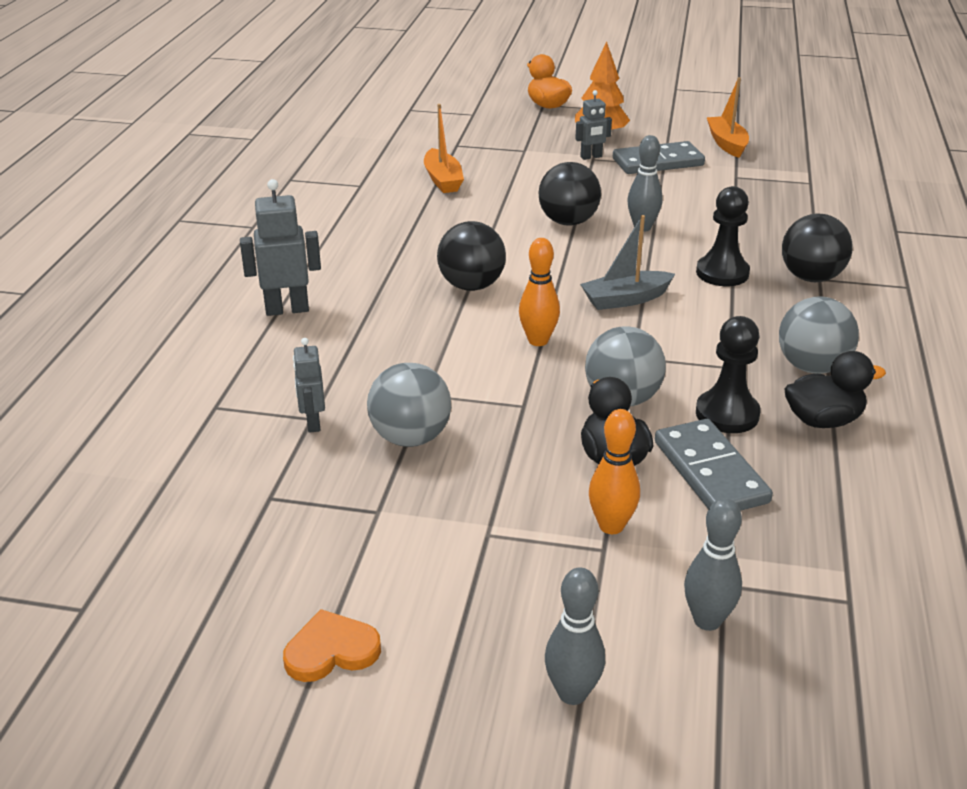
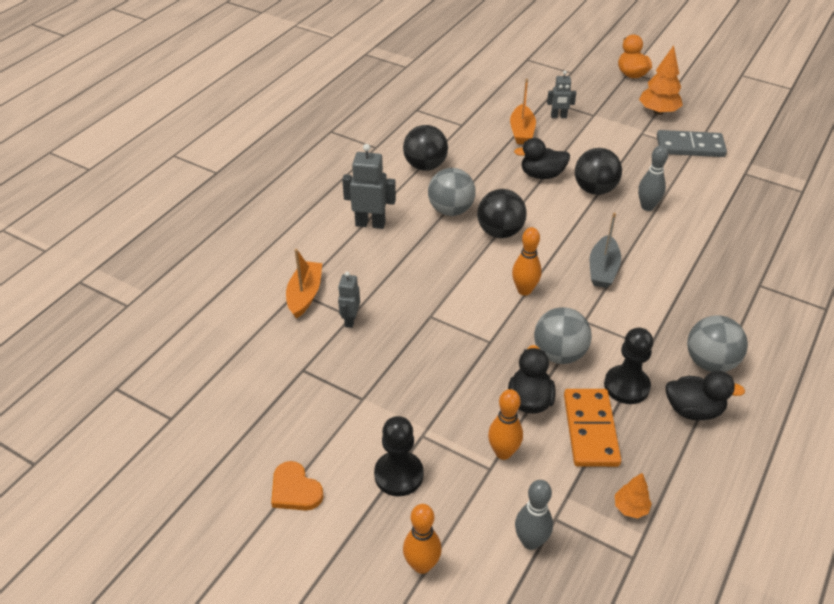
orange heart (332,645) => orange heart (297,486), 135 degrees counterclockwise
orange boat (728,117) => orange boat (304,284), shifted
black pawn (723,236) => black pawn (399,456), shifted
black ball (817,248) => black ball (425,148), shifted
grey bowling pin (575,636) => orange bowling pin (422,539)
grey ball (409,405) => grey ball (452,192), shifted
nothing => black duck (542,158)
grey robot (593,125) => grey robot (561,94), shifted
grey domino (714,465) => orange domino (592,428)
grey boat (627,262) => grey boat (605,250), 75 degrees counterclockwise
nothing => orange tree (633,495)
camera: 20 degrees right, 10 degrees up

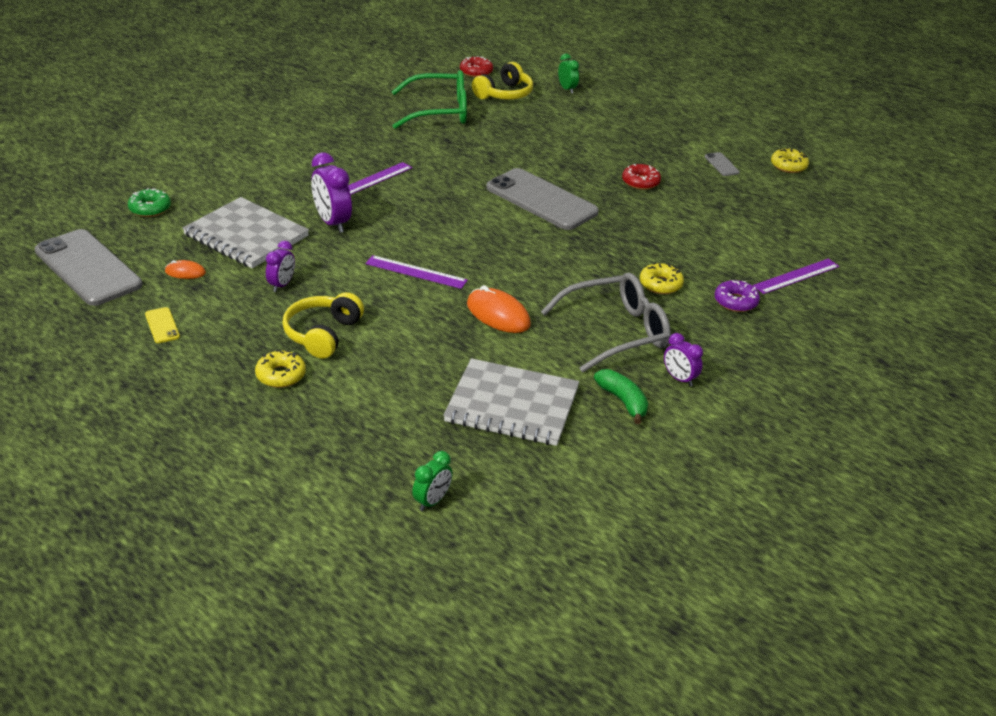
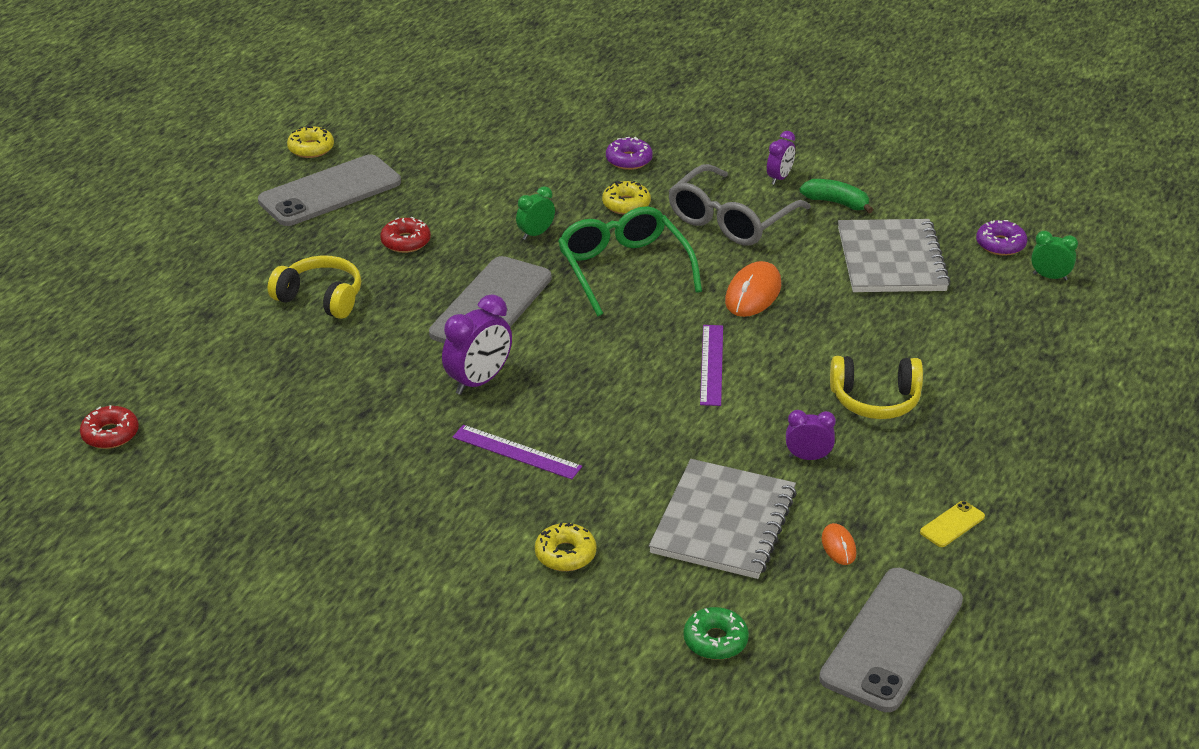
grey phone (722,164) => grey phone (329,190), x2.49
yellow headphones (502,81) => yellow headphones (314,287), shifted
purple clock (331,192) => purple clock (477,344), shifted
green clock (568,74) => green clock (535,213), shifted
yellow donut (280,369) => yellow donut (565,547), shifted
green glasses (429,99) => green glasses (630,261), shifted
grey glasses (606,322) => grey glasses (740,205), 105 degrees counterclockwise
green banana (621,396) => green banana (836,196), 75 degrees clockwise
nothing => purple donut (1001,238)
purple ruler (796,276) => nothing
camera: 105 degrees left, 0 degrees up

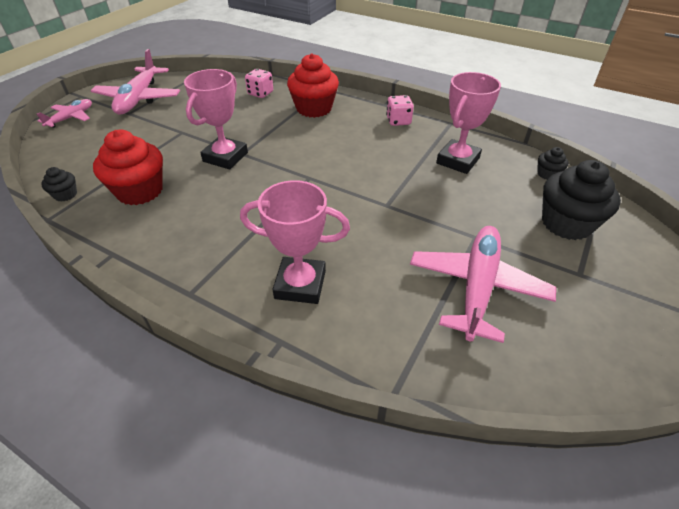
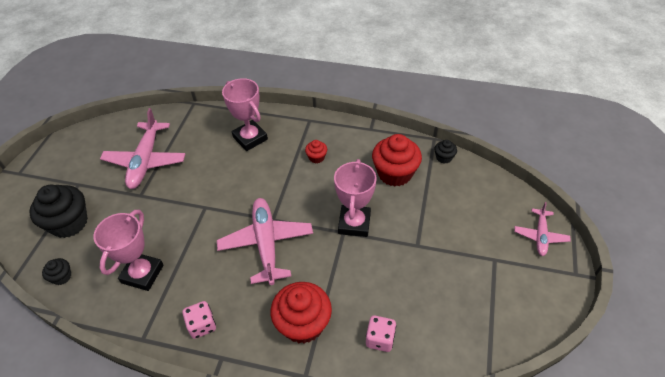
pink plane (135,82) => pink plane (265,241), shifted
pink trophy (295,242) => pink trophy (245,114), 60 degrees clockwise
nothing => red cupcake (316,151)
camera: 165 degrees right, 5 degrees up

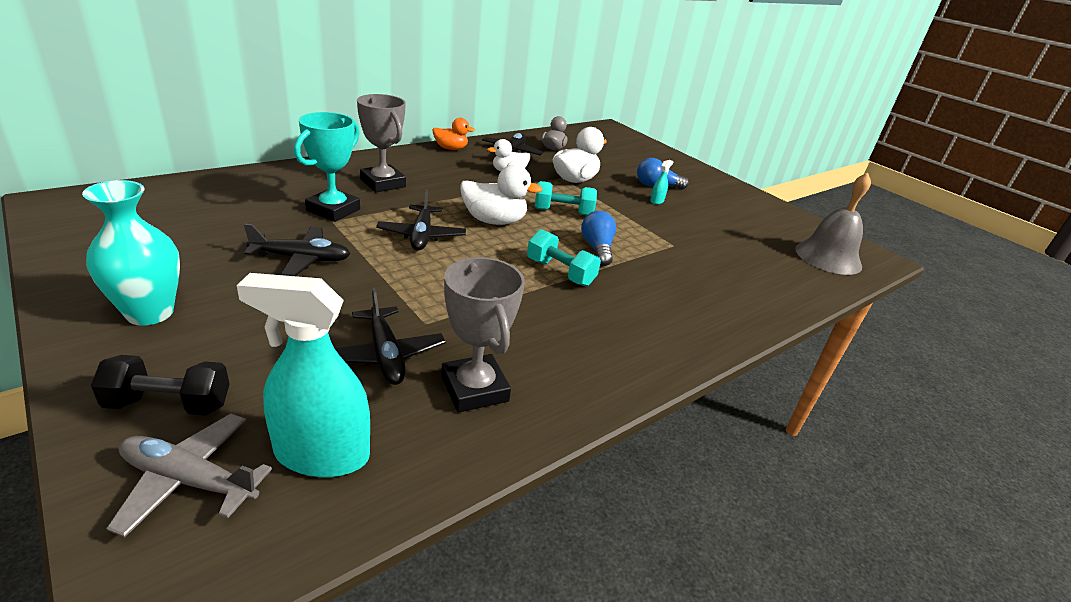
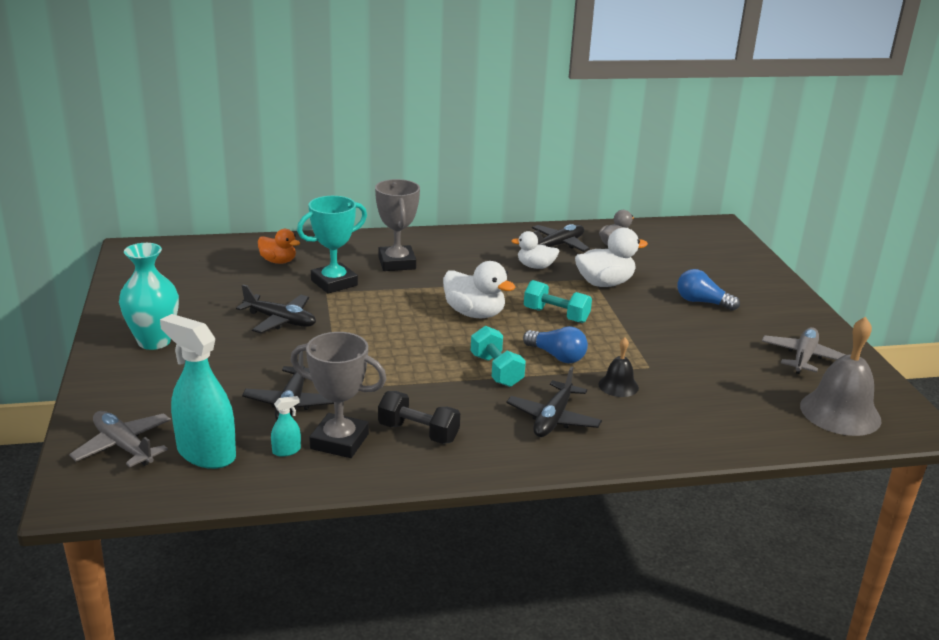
orange duck (453,134) => orange duck (279,246), shifted
turquoise spray bottle (661,182) => turquoise spray bottle (286,426), shifted
grey trophy (483,335) => grey trophy (338,395), 75 degrees counterclockwise
black dumbbell (160,385) => black dumbbell (419,417), shifted
black plane (421,219) => black plane (554,402), shifted
blue light bulb (598,238) => blue light bulb (555,344), 105 degrees clockwise
nothing => black bell (619,367)
nothing => grey plane (803,350)
camera: 30 degrees right, 5 degrees down

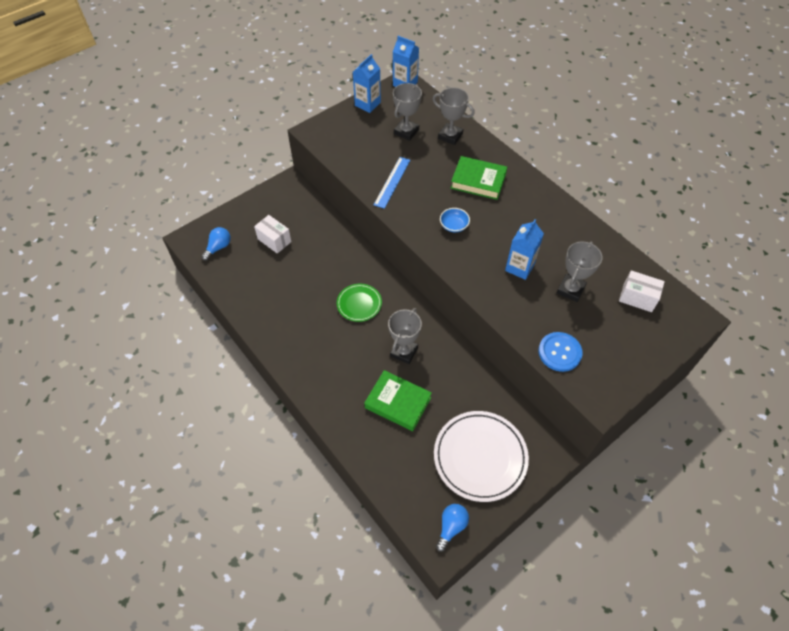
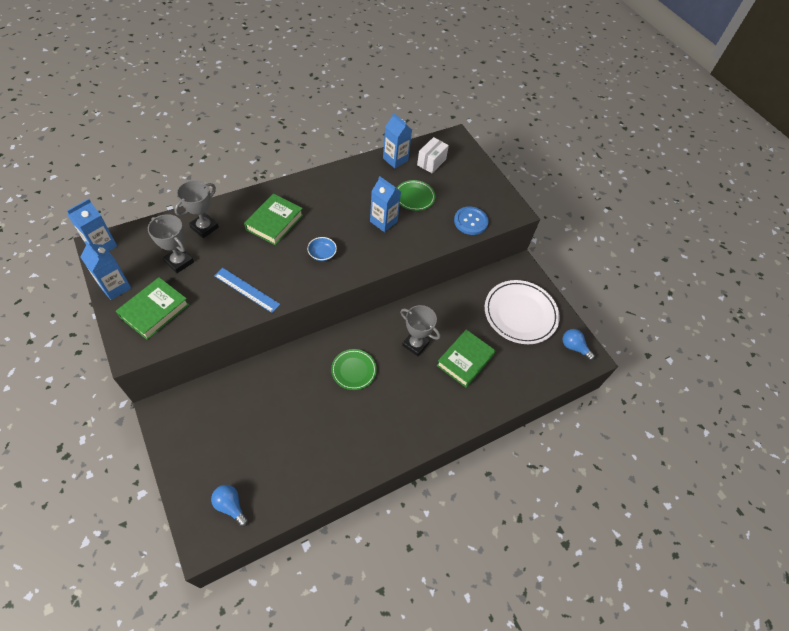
nothing => green book (152,308)
nothing => blue carton (397,140)
grey trophy (579,271) => green plate (416,195)
white box (272,234) => nothing
camera: 85 degrees left, 0 degrees up

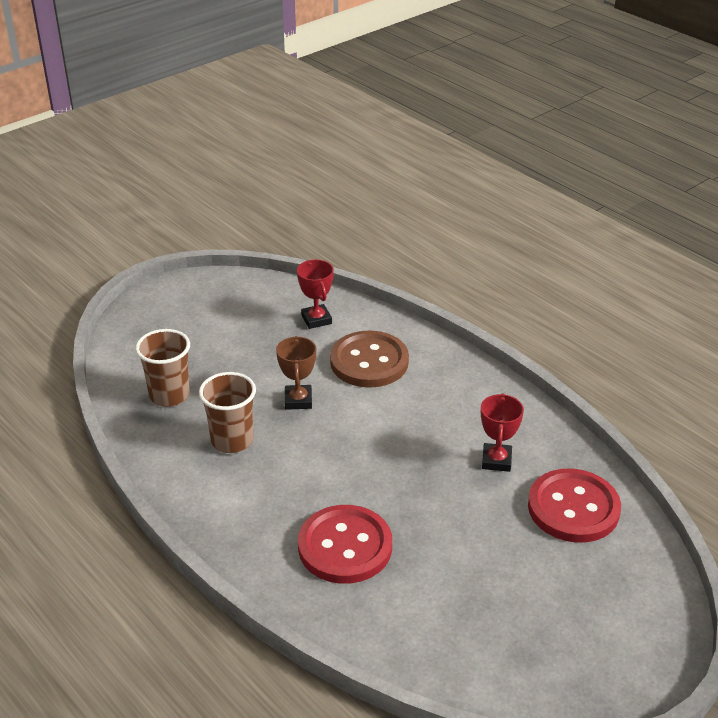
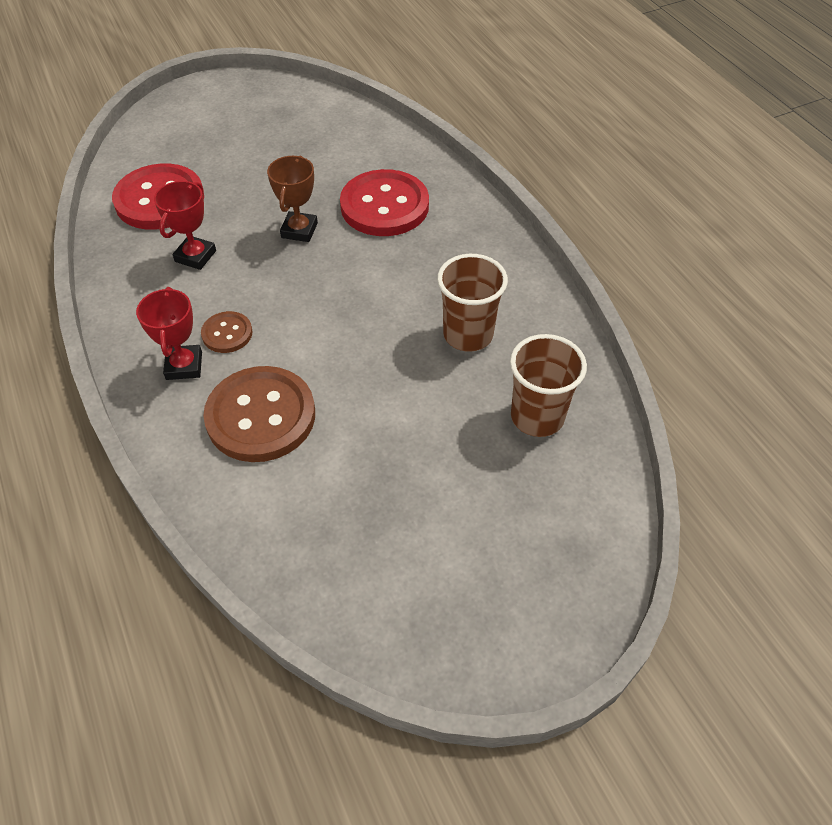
red trophy (315,294) => red trophy (169,333), shifted
nothing => brown button (227,332)
brown trophy (296,373) => brown trophy (292,199), shifted
camera: 165 degrees left, 15 degrees up

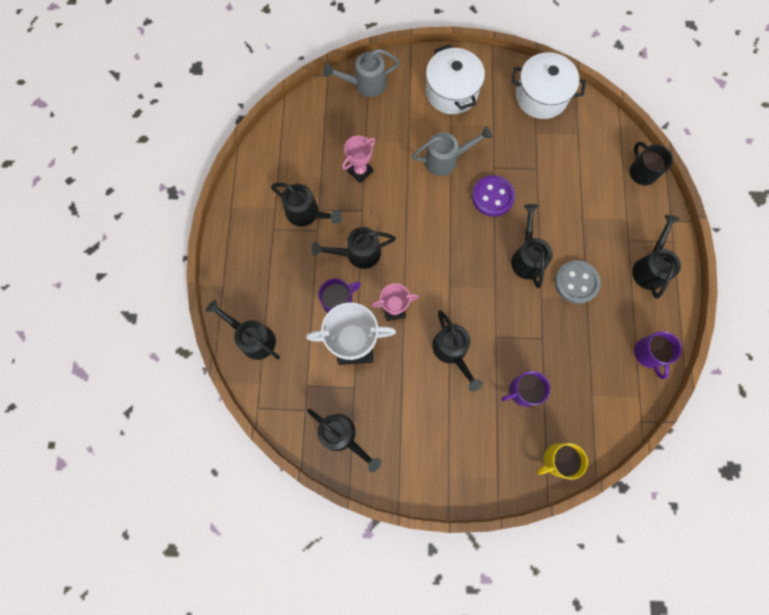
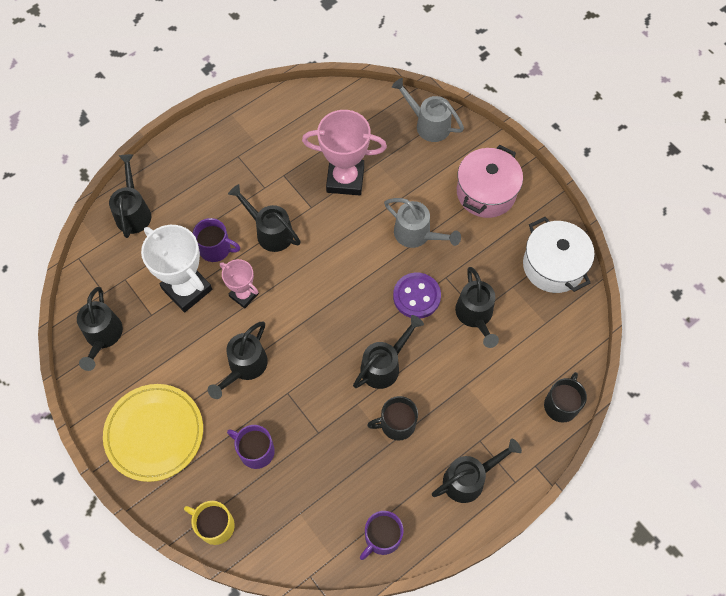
nothing => yellow plate (153,433)
pink trophy (358,159) => pink trophy (344,152), x1.73
grey button (578,282) => black mug (392,418)
black watering can (306,204) => black watering can (477,307), shifted
white pot (455,79) => pink pot (490,181)
camera: 50 degrees right, 10 degrees down

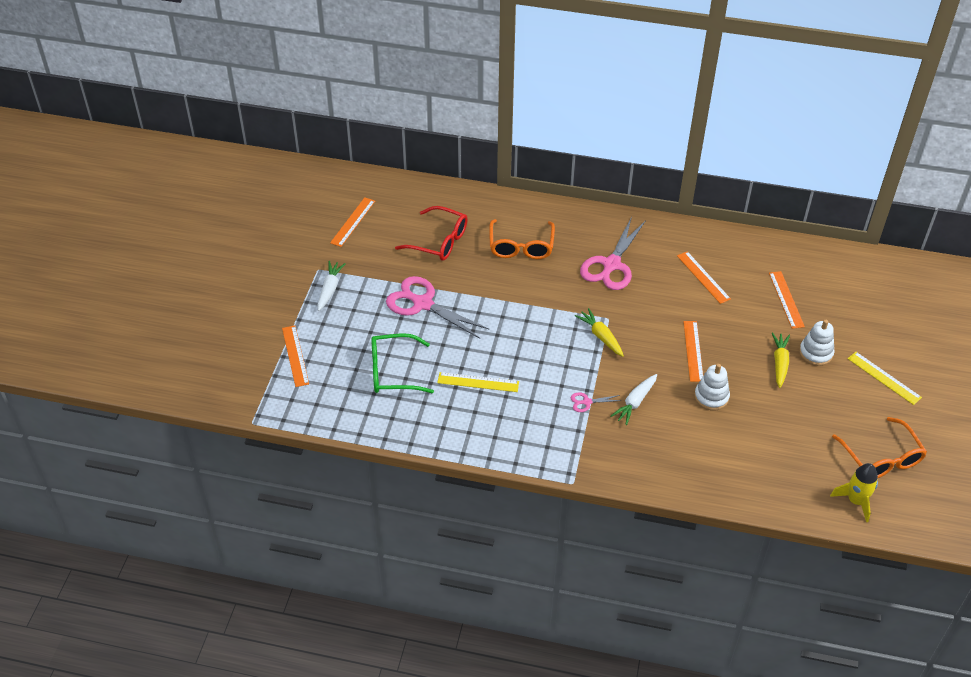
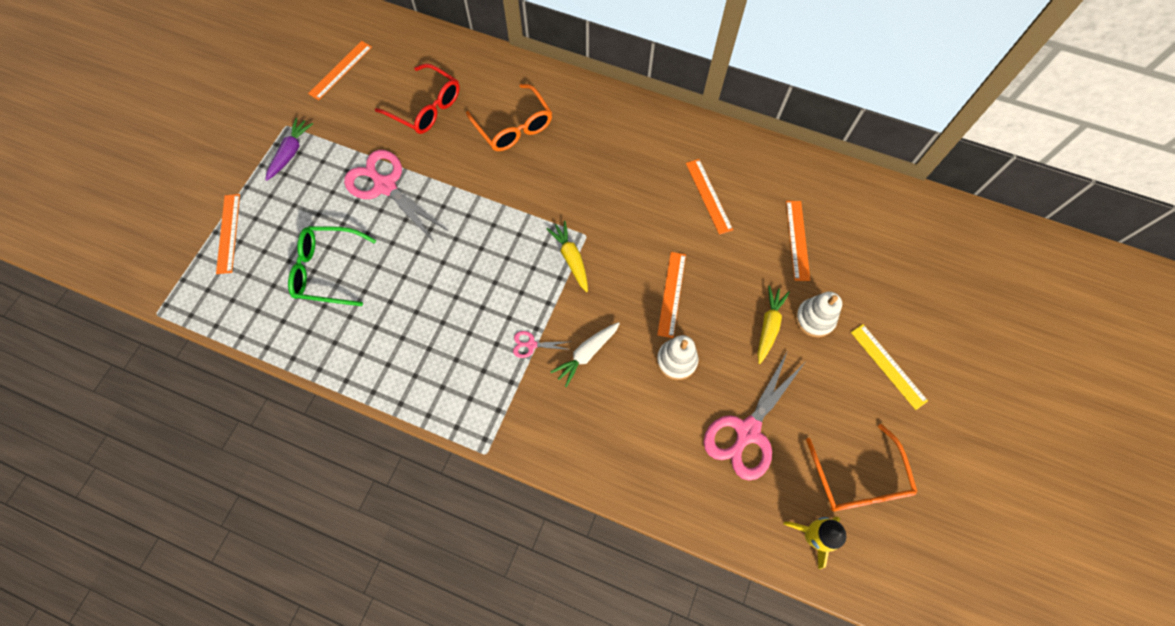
white carrot (331,286) => purple carrot (289,149)
orange glasses (522,239) => orange glasses (509,117), 45 degrees counterclockwise
pink scissors (613,253) => pink scissors (754,416), shifted
yellow ruler (478,382) => nothing
camera: 10 degrees right, 20 degrees up

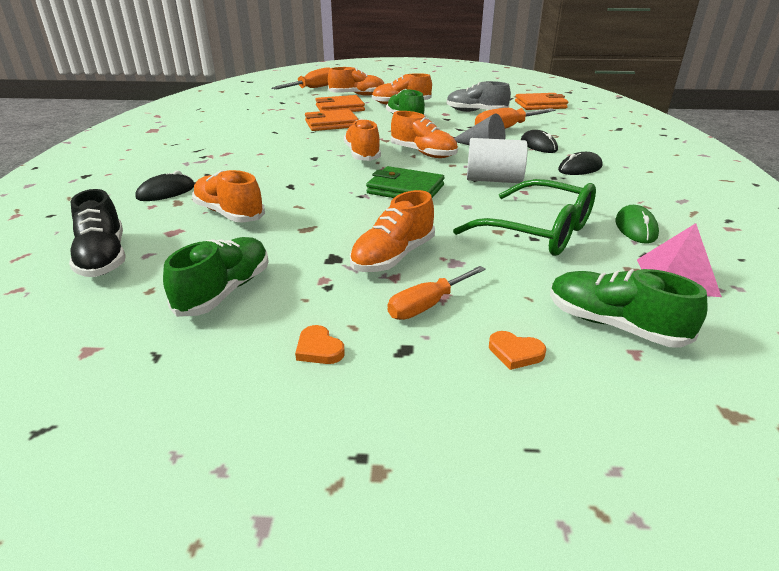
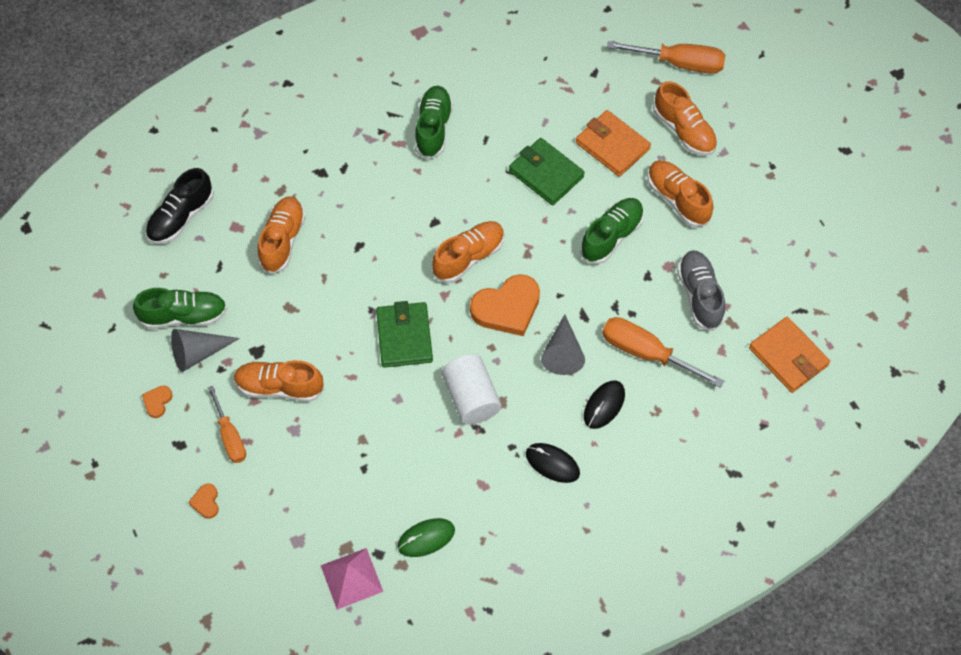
nothing => grey cone (205,350)
orange screwdriver (437,293) => orange screwdriver (227,424), 135 degrees counterclockwise
green shoe (629,308) => green shoe (434,122), shifted
orange shoe (424,134) => orange heart (505,305)
orange wallet (332,120) => green wallet (547,171)
black mouse (165,186) => nothing
green glasses (524,217) => nothing
camera: 60 degrees right, 30 degrees up

